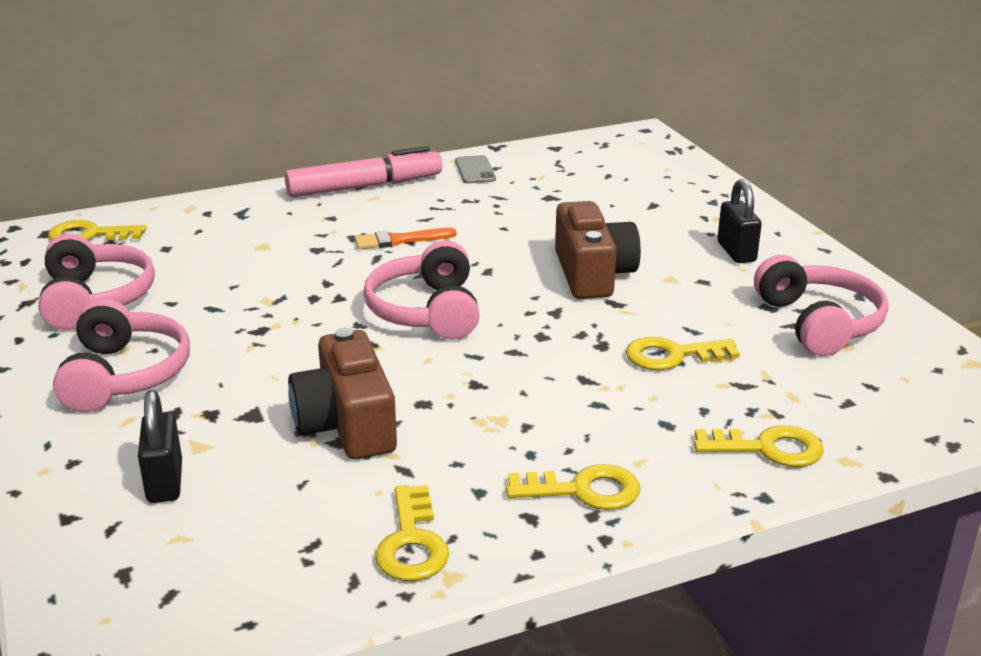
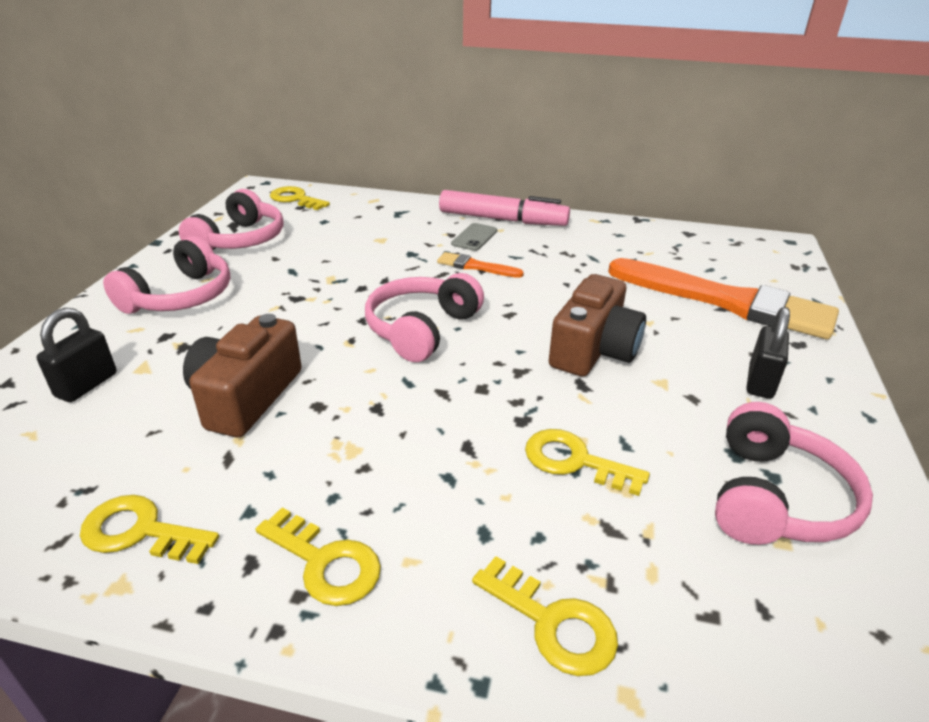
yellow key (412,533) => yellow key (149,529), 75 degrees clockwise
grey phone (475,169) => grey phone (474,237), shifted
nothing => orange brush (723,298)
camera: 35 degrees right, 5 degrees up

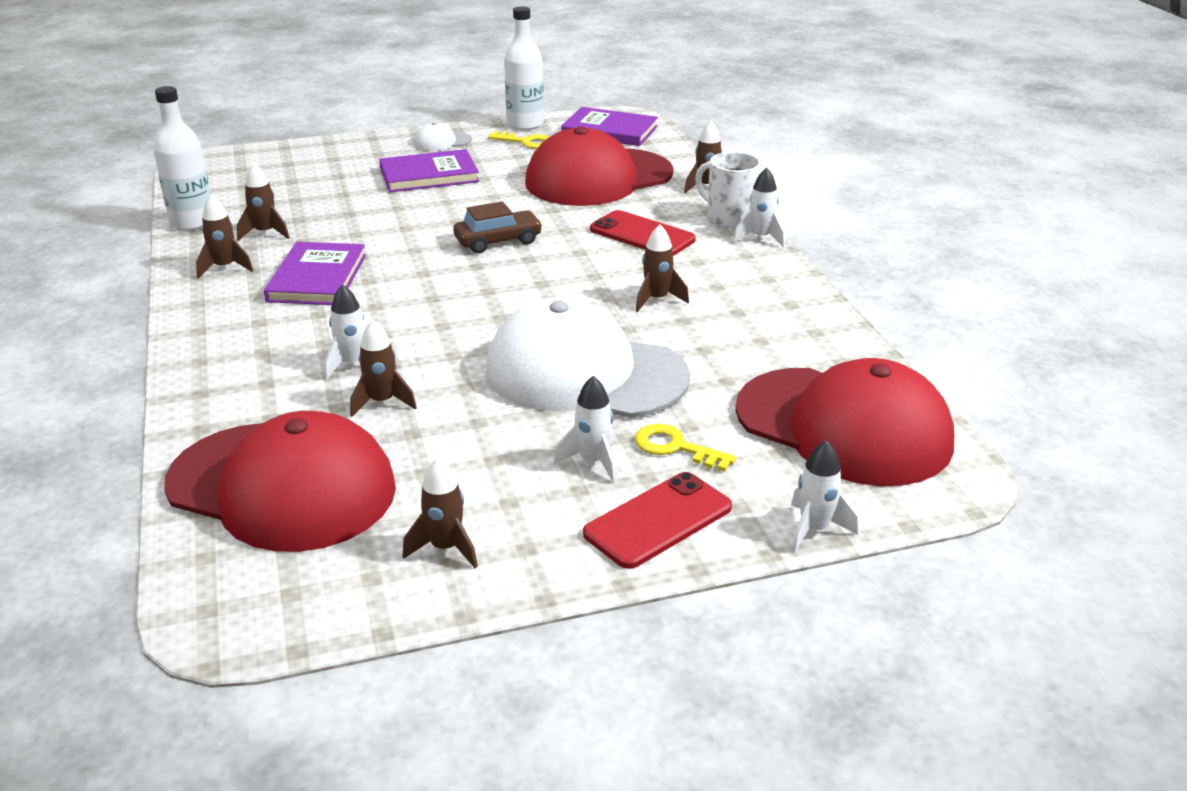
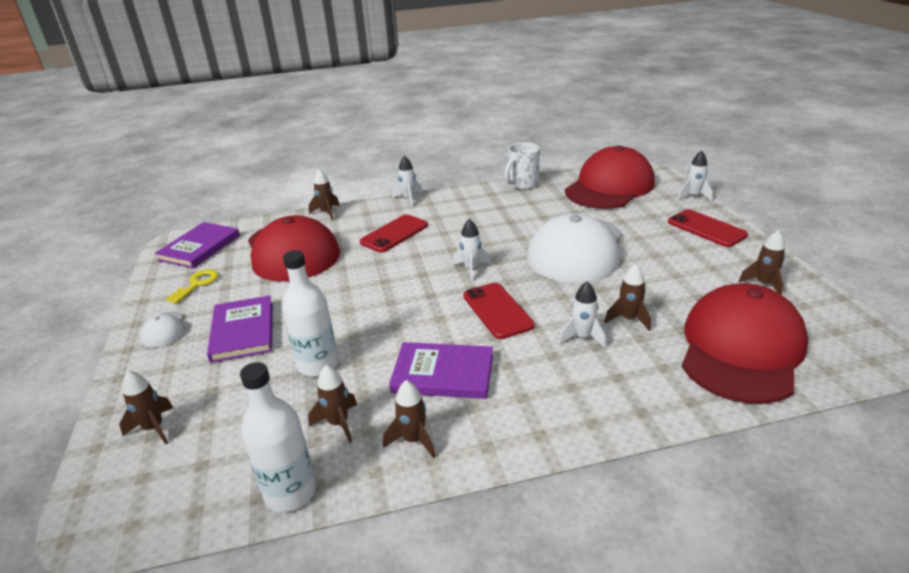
brown rocket (662,268) => brown rocket (146,407), shifted
white bottle (524,68) => white bottle (310,313), shifted
white rocket (585,429) => white rocket (471,250), shifted
nothing => red phone (499,311)
white mug (728,190) => white mug (522,166), shifted
brown car (498,227) => nothing
yellow key (685,447) => nothing
camera: 85 degrees left, 0 degrees up

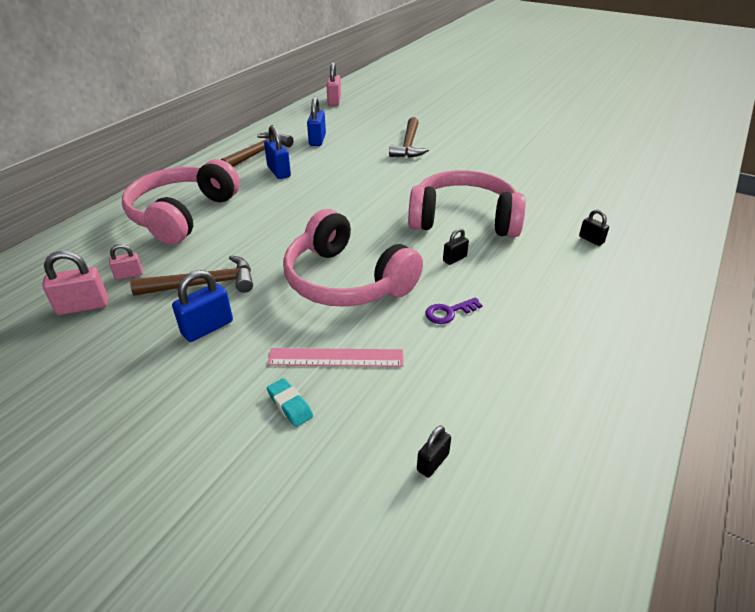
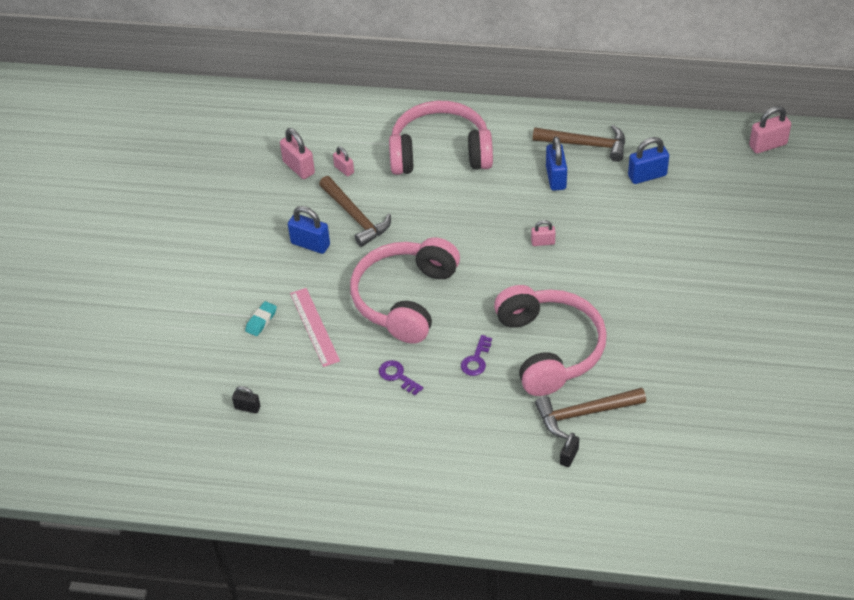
black padlock (456,246) => purple key (476,355)
nothing => pink padlock (543,233)
brown hammer (409,137) => brown hammer (590,413), shifted
blue padlock (277,152) => blue padlock (556,163), 45 degrees counterclockwise
camera: 70 degrees right, 10 degrees up

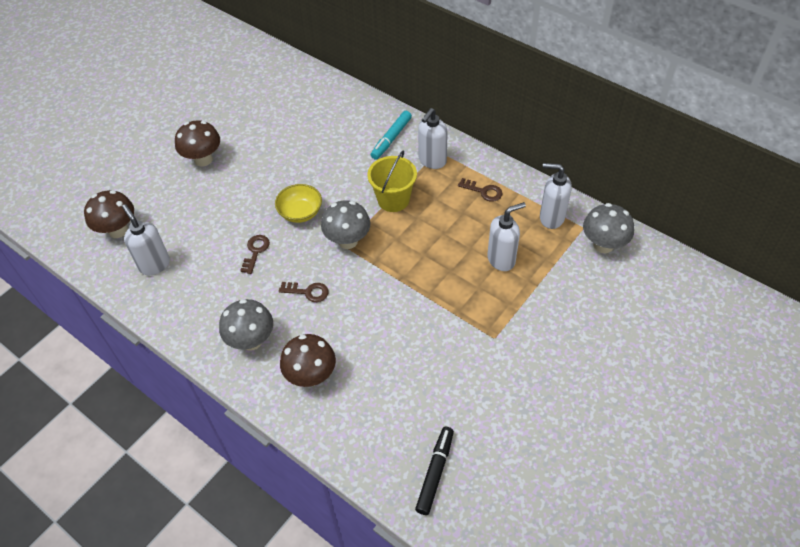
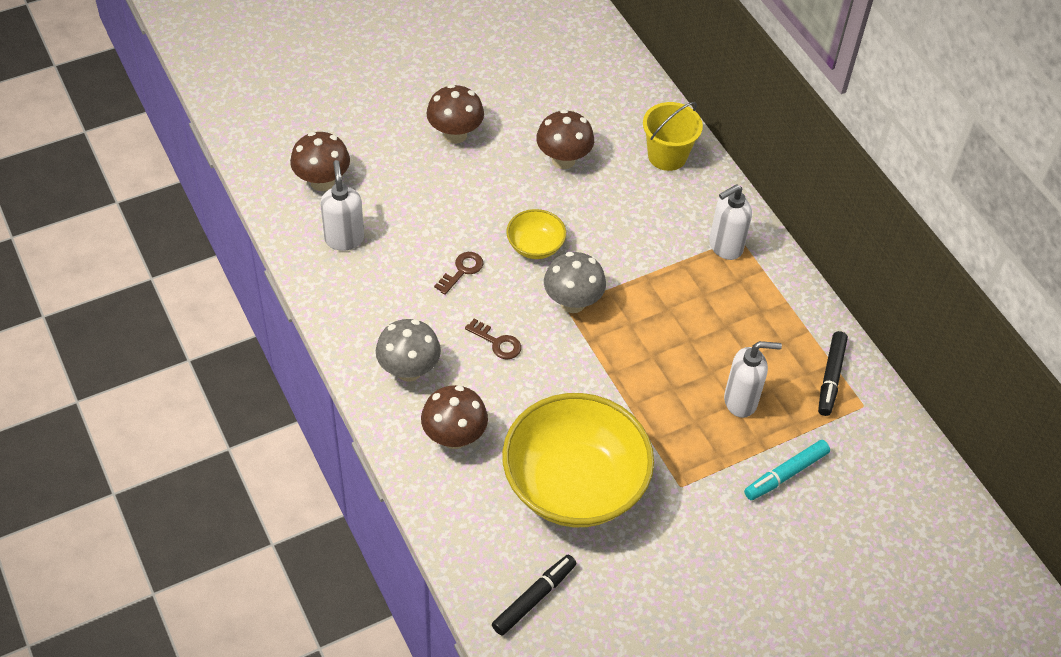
nothing => yellow bowl (578,460)
nothing => brown mushroom (565,139)
yellow bucket (392,181) => yellow bucket (673,136), shifted
turquoise marker (391,135) => turquoise marker (787,470), shifted
white soap dispenser (556,196) => black marker (833,373)
brown key (480,190) => nothing
grey mushroom (608,228) => nothing
camera: 20 degrees right, 0 degrees up

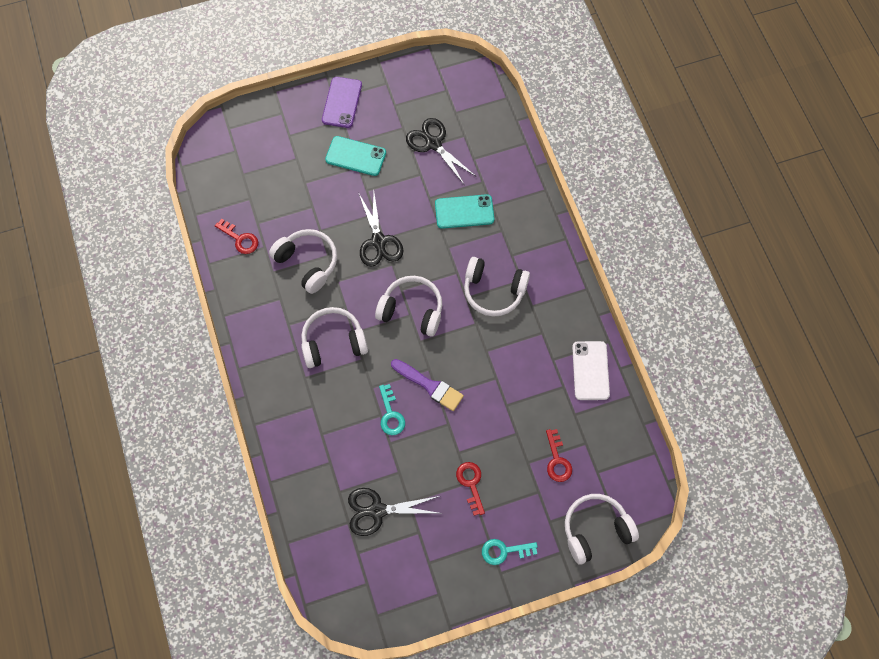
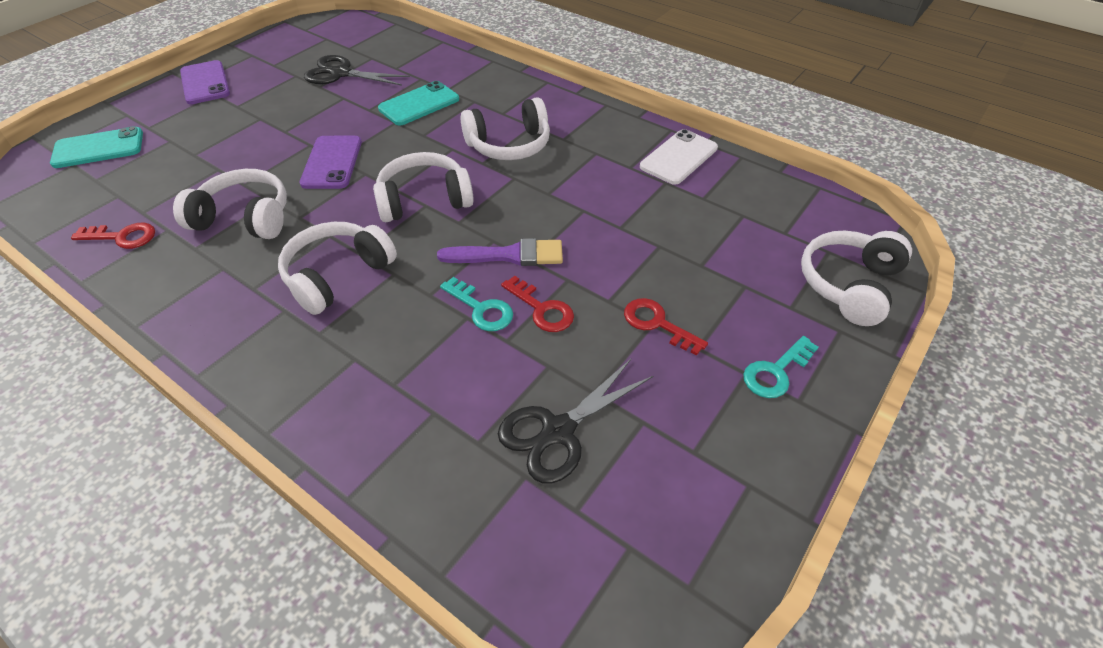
turquoise phone (355,156) => turquoise phone (96,147), shifted
black scissors (380,229) => purple phone (331,162)
red key (559,455) => red key (537,304), shifted
white phone (591,370) => white phone (679,157), 75 degrees clockwise
camera: 35 degrees left, 20 degrees down

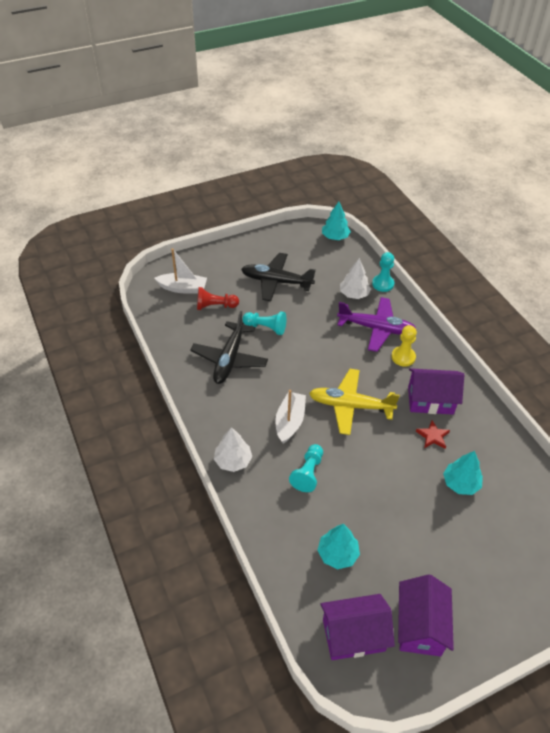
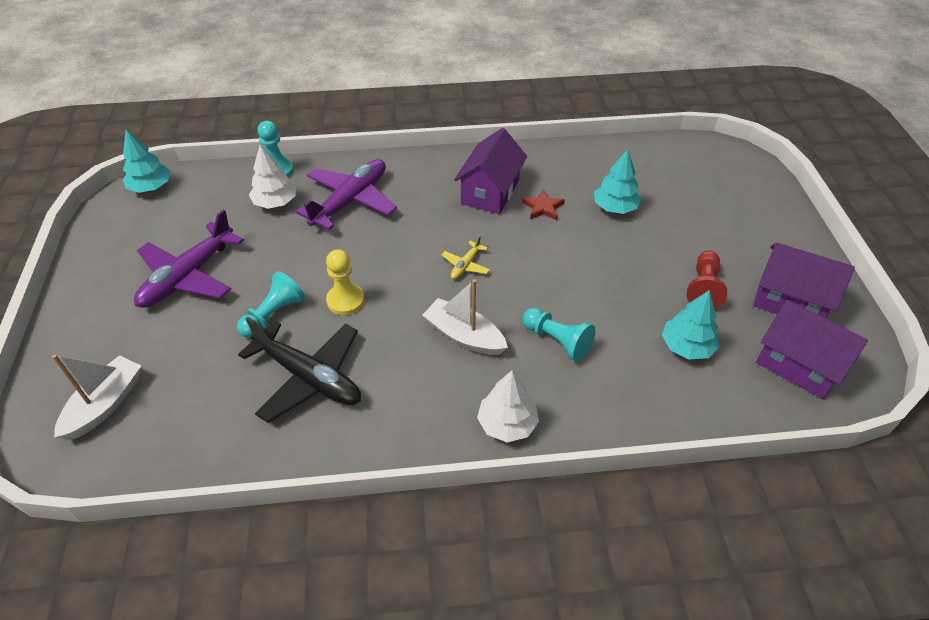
black plane (278,277) => purple plane (189,258)
yellow pawn (404,346) => yellow pawn (345,282), shifted
yellow plane (354,402) => yellow plane (465,257), x0.45
red pawn (218,298) => red pawn (707,280), shifted
purple house (357,627) => purple house (812,349), 60 degrees counterclockwise
camera: 70 degrees left, 0 degrees up

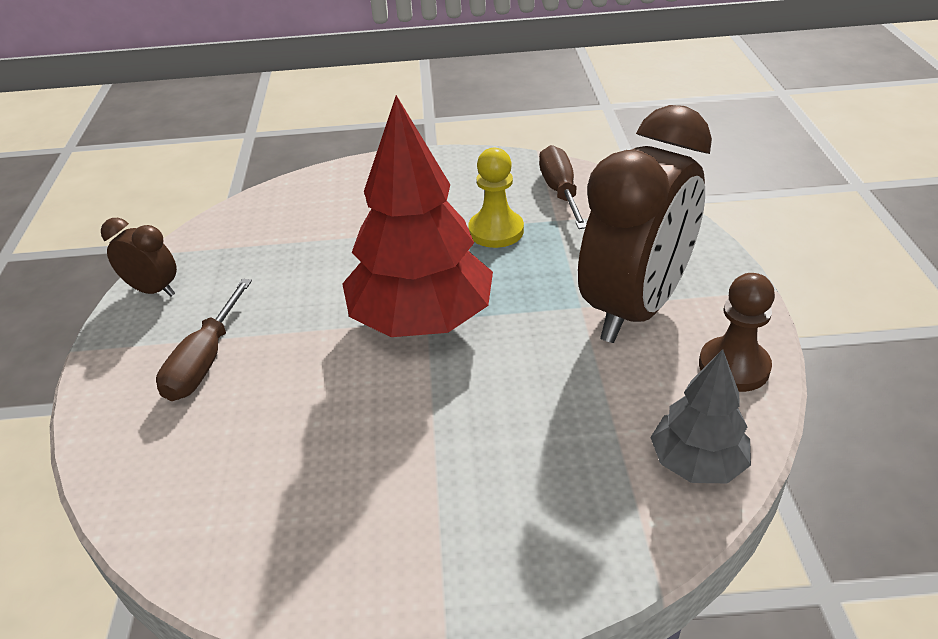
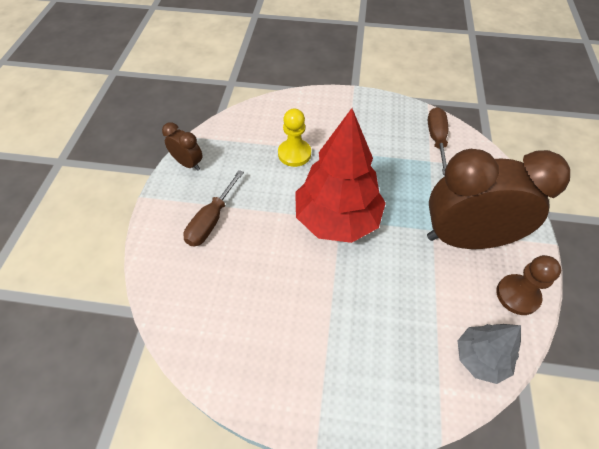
yellow pawn (496,197) => yellow pawn (294,138), shifted
brown clock (645,224) => brown clock (498,199), 135 degrees counterclockwise
camera: 10 degrees right, 15 degrees up

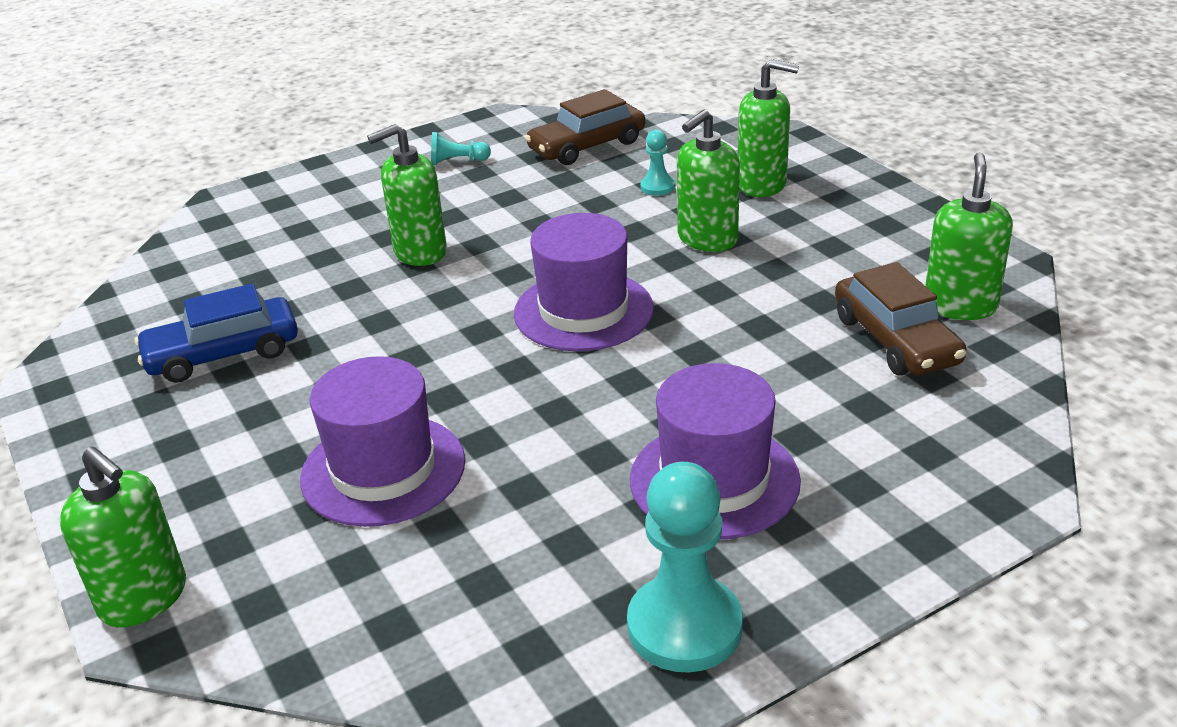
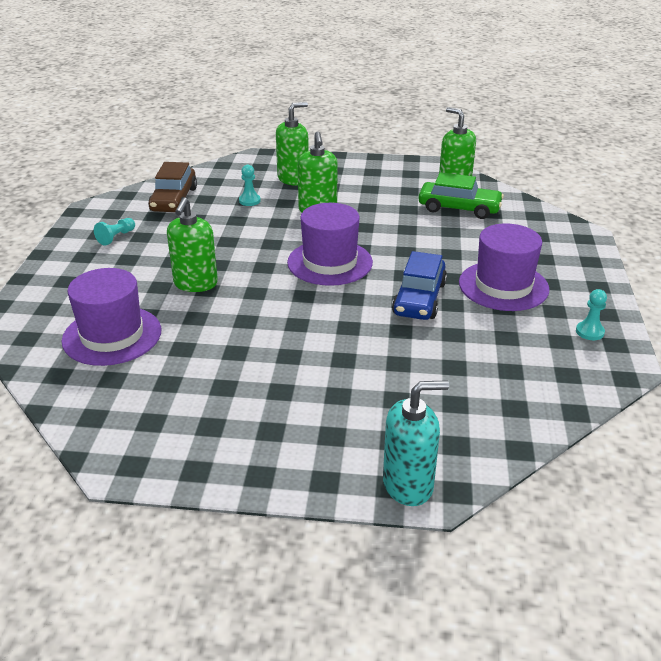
purple hat (382,441) => purple hat (111,317), shifted
green soap dispenser (123,536) => turquoise soap dispenser (416,443)
blue car (216,333) => blue car (419,285), shifted
brown car (901,319) => green car (461,195)
turquoise pawn (684,567) => turquoise pawn (591,314), x0.48
camera: 55 degrees left, 0 degrees up

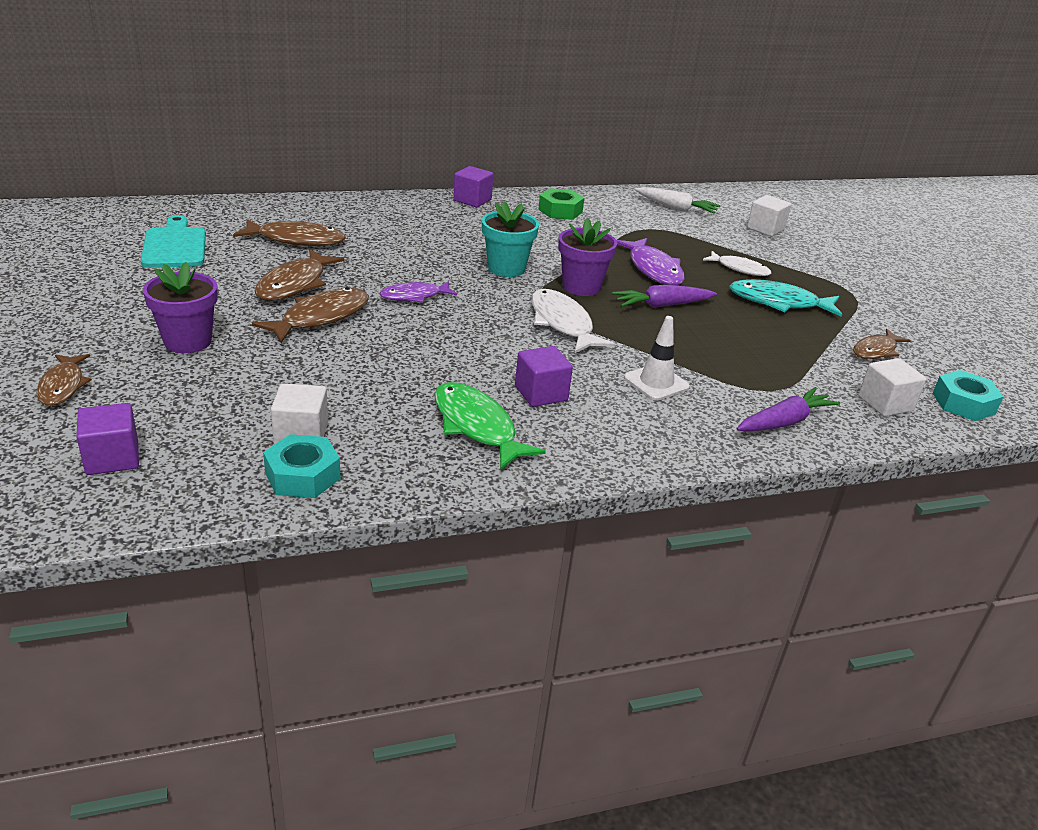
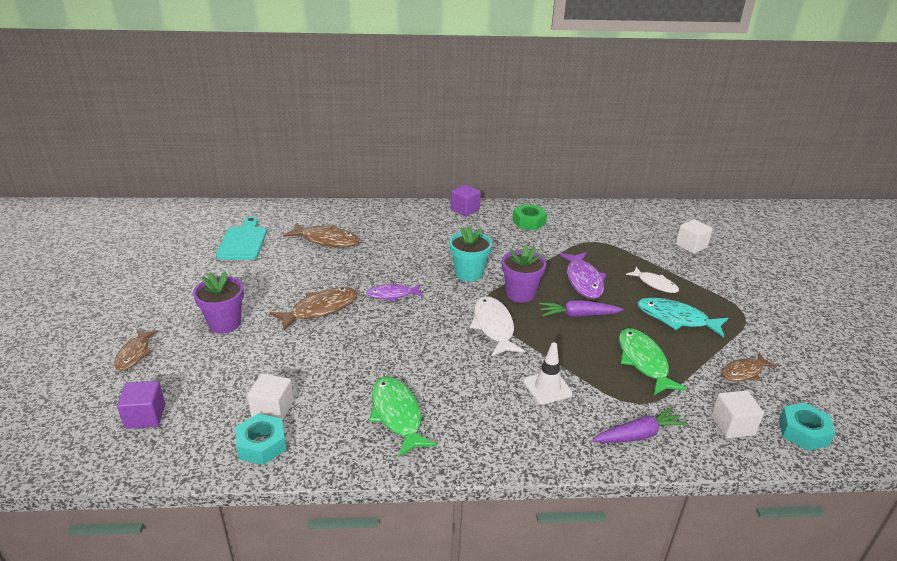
nothing => green fish (653,362)
brown fish (300,275) => nothing
purple cube (544,376) => nothing
white carrot (677,200) => nothing
camera: 15 degrees right, 0 degrees up

